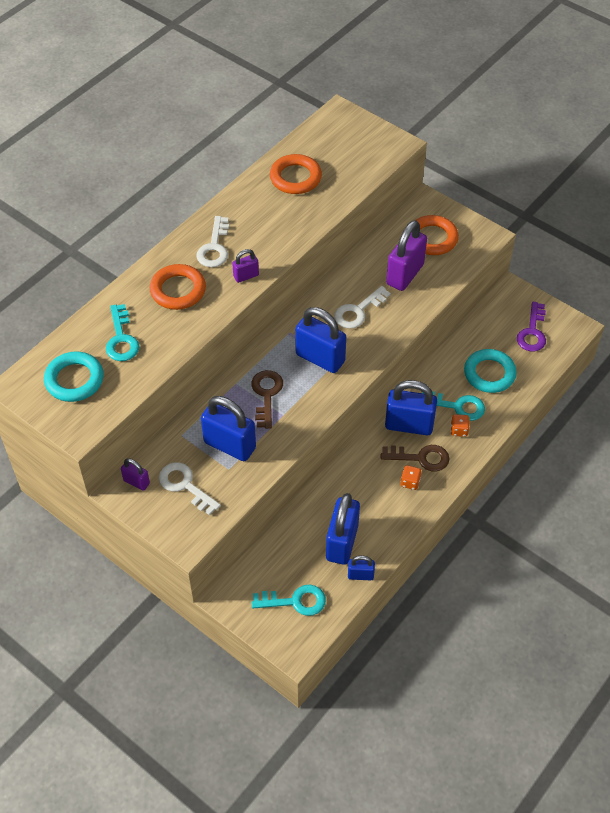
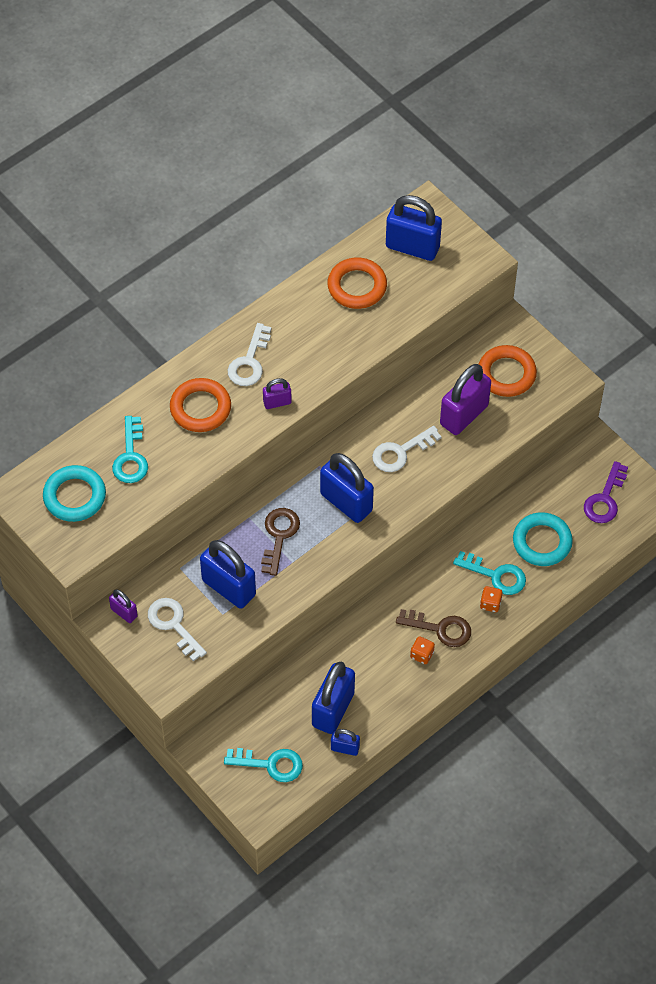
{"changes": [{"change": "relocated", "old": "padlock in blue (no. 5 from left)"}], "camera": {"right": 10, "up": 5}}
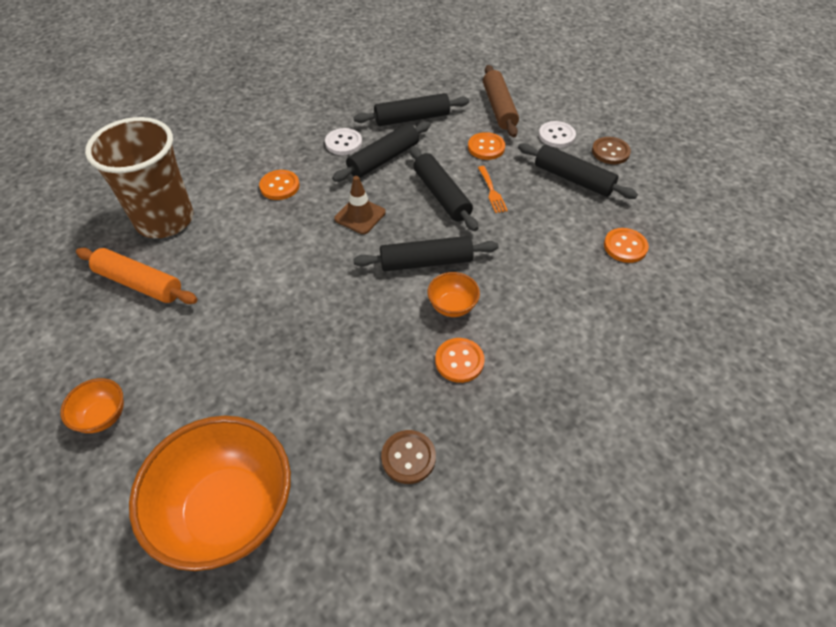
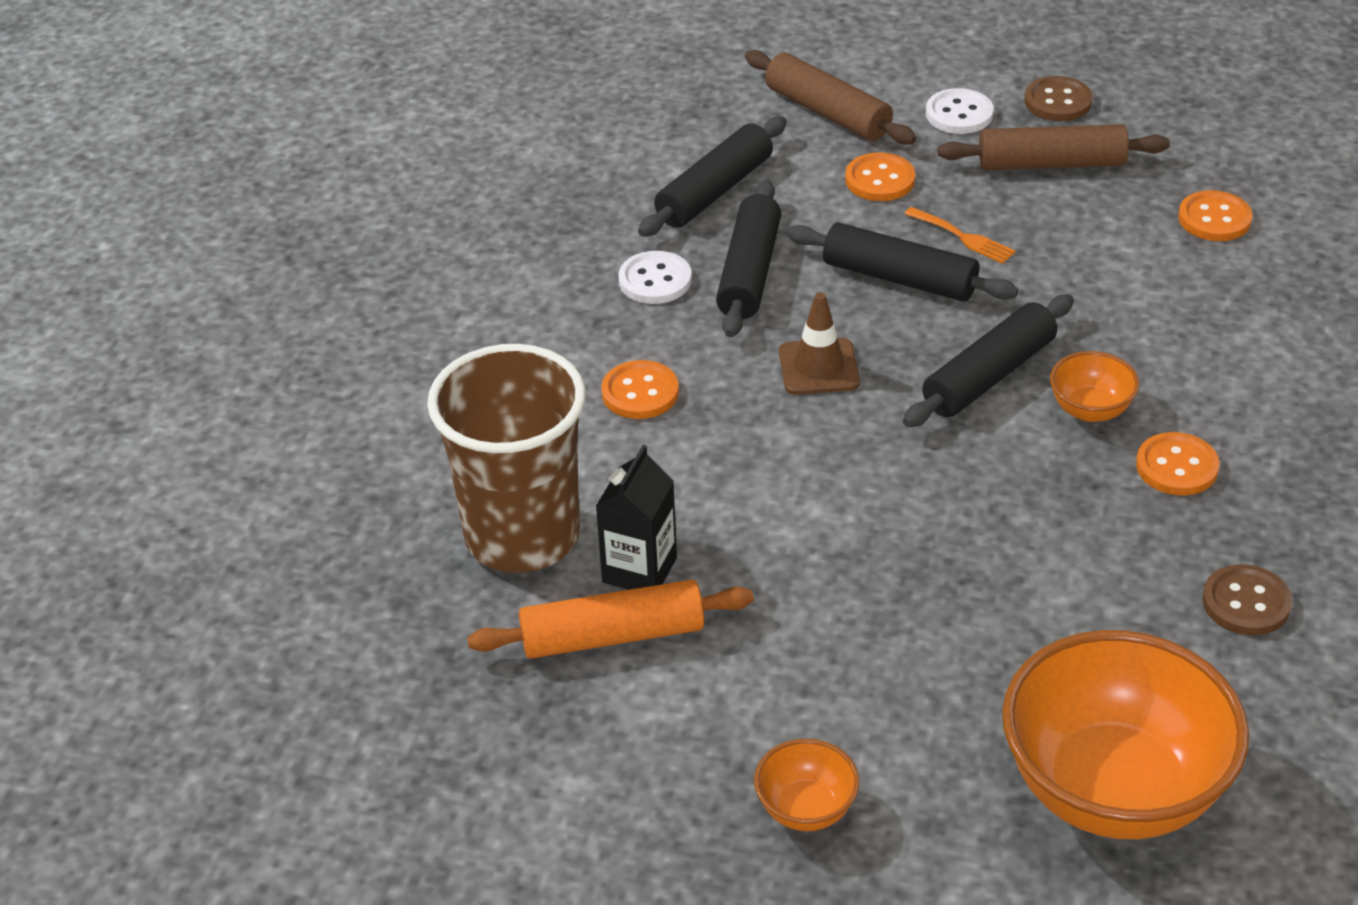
{"changes": [{"change": "colour", "old": "rolling pin in black (no. 5 from left)", "new": "rolling pin in brown (no. 2 from left)"}, {"change": "appeared", "new": "carton in black"}], "camera": {"right": -35, "up": -10}}
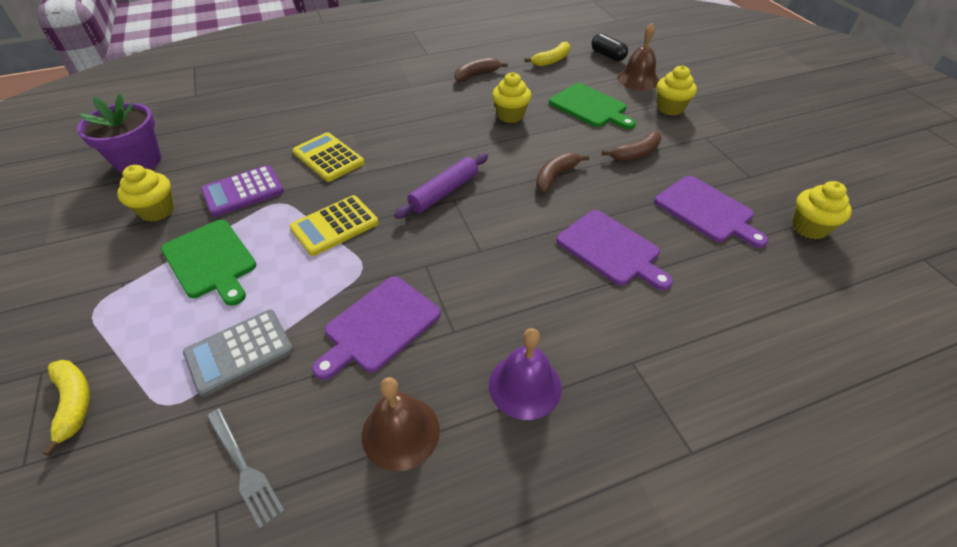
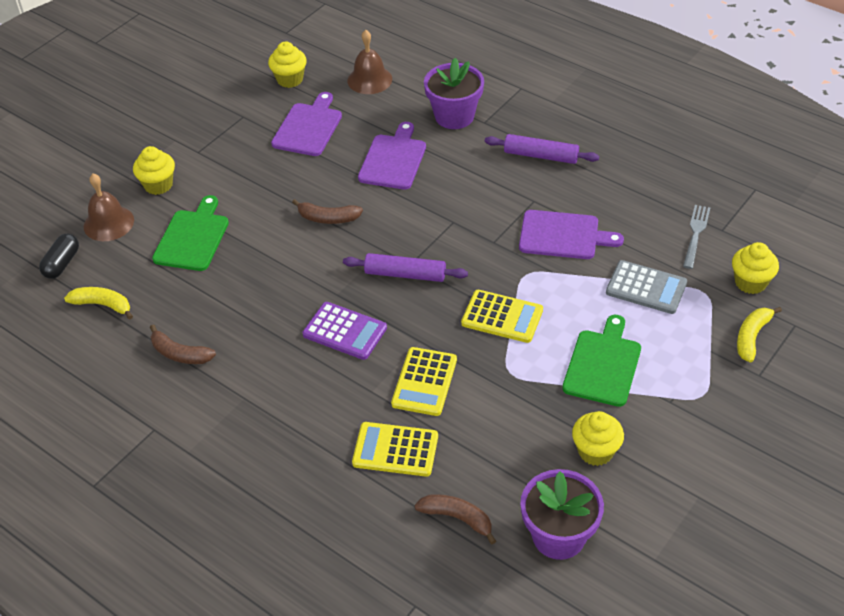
{"changes": [{"change": "relocated", "old": "calculator in purple"}, {"change": "relocated", "old": "bell in brown (no. 1 from left in the first image)", "new": "bell in brown (no. 2 from left)"}, {"change": "exchanged", "old": "bell in purple", "new": "rolling pin in purple (no. 2 from left)"}, {"change": "relocated", "old": "cupcake in yellow (no. 2 from left in the first image)", "new": "cupcake in yellow (no. 4 from left)"}, {"change": "relocated", "old": "banana in brown (no. 3 from left)"}, {"change": "appeared", "new": "calculator in yellow (no. 1 from left)"}, {"change": "appeared", "new": "flower pot in purple (no. 1 from left)"}], "camera": {"right": -120, "up": 0}}
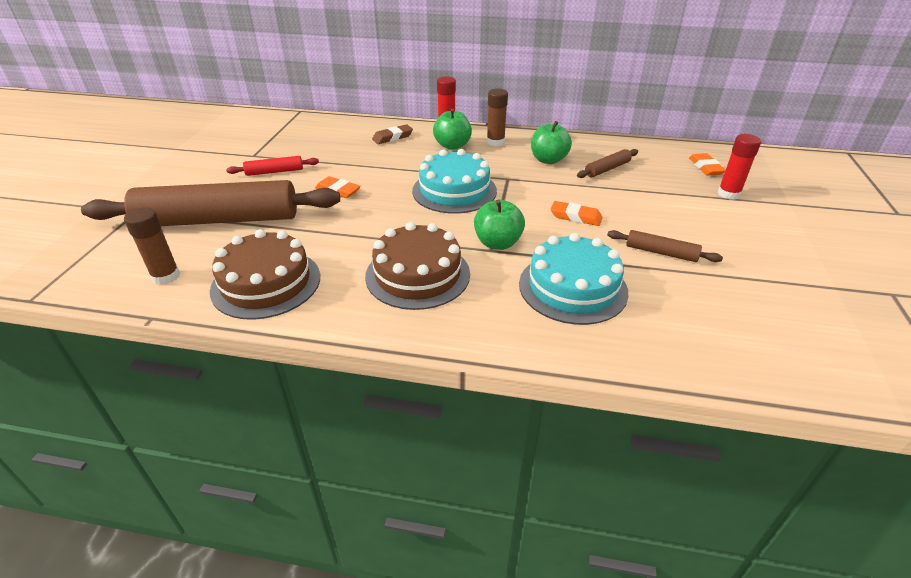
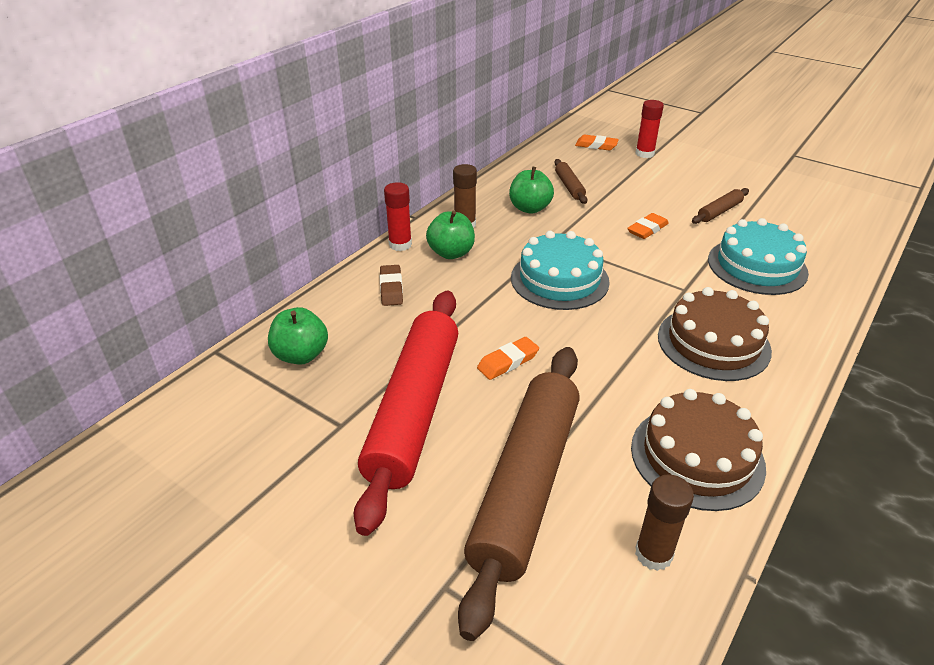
{"changes": [{"change": "size", "old": "rolling pin in red", "factor": 2.41}, {"change": "relocated", "old": "apple in green (no. 2 from left in the first image)", "new": "apple in green (no. 1 from left)"}], "camera": {"right": -65, "up": 0}}
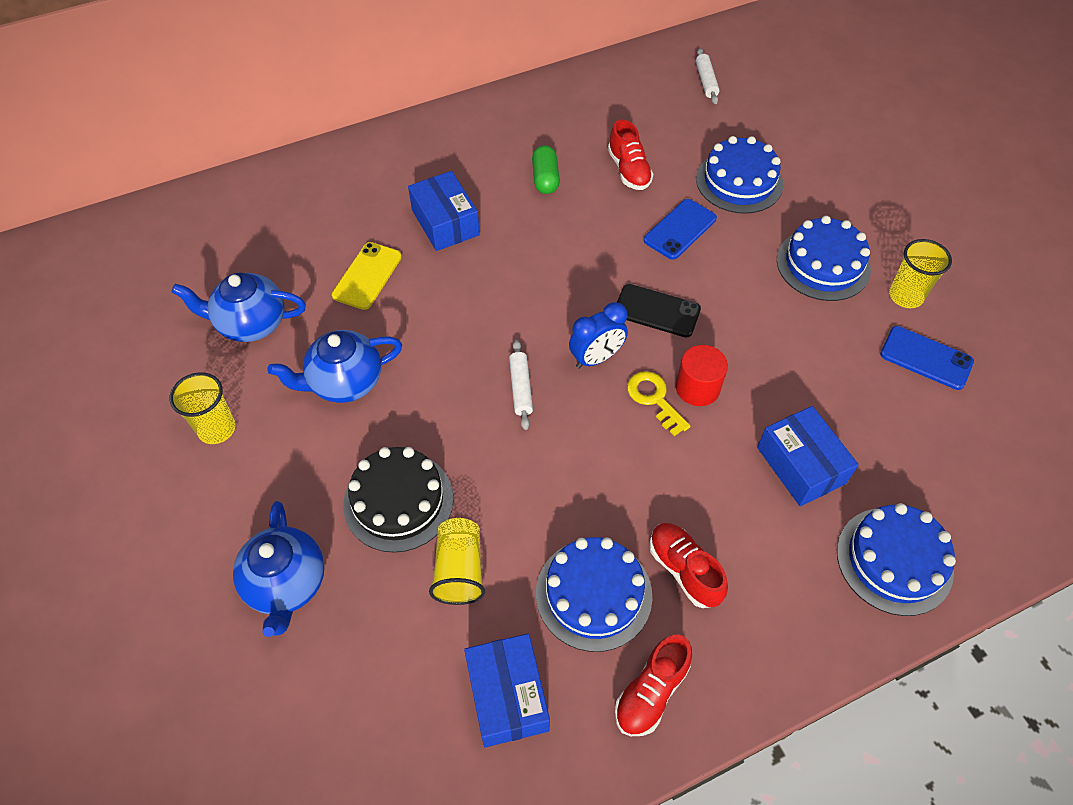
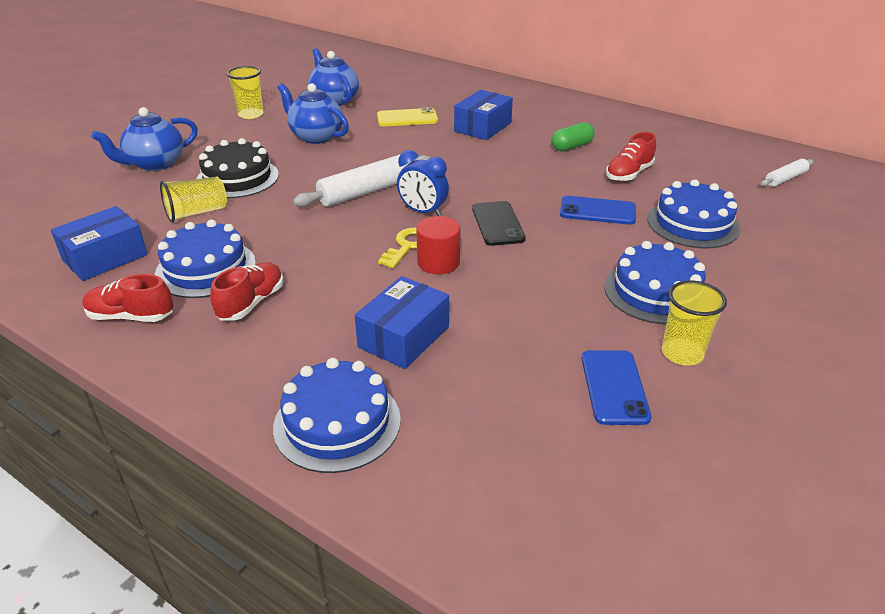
{"changes": [{"change": "size", "old": "rolling pin in white (no. 1 from left)", "factor": 1.8}], "camera": {"right": 60, "up": -20}}
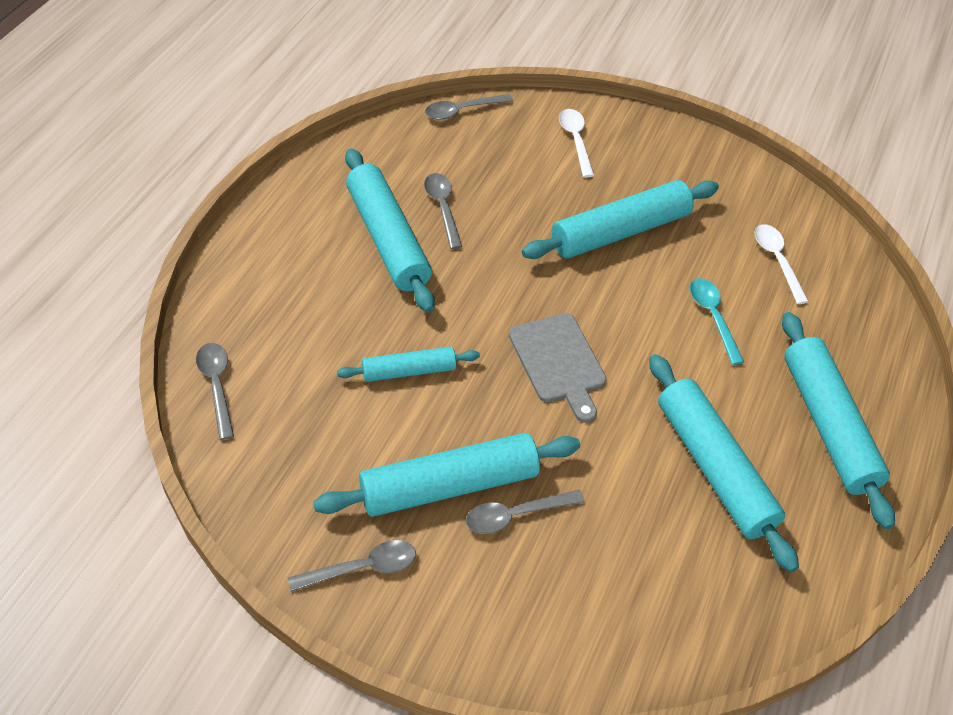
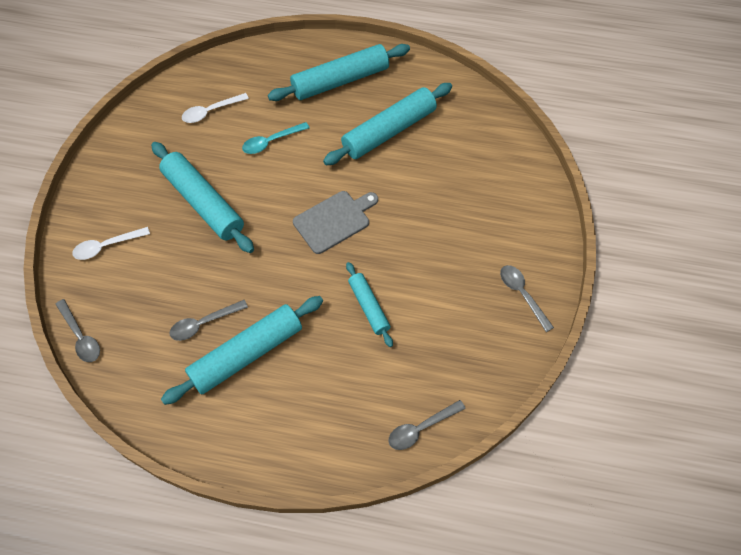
{"changes": [{"change": "missing", "old": "rolling pin in turquoise (no. 3 from left)"}, {"change": "missing", "old": "spoon in grey (no. 5 from left)"}], "camera": {"right": -100, "up": 10}}
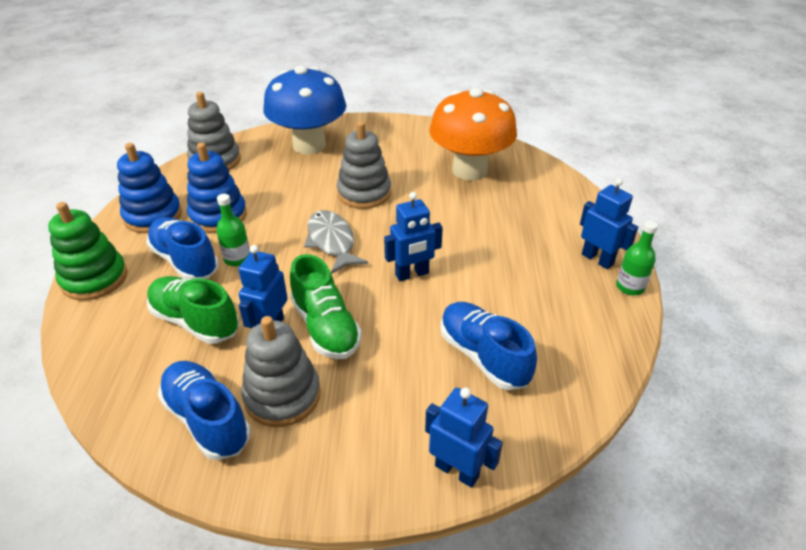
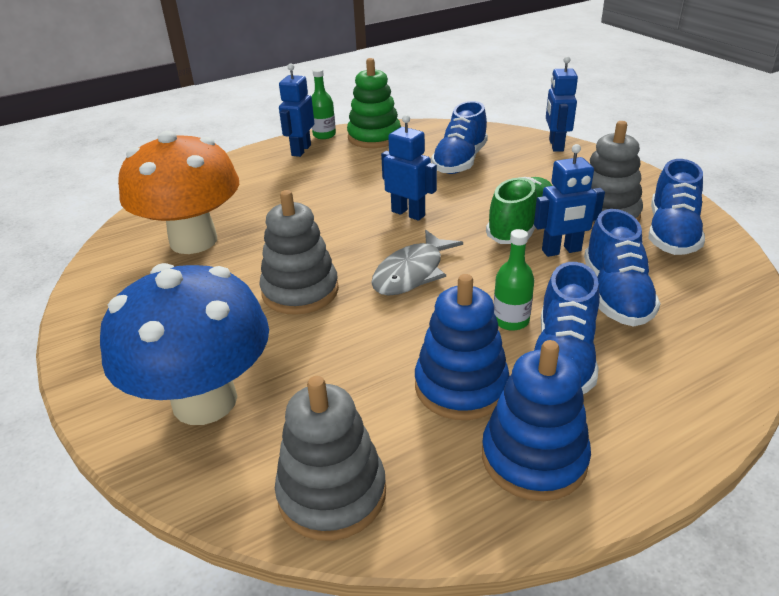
{"changes": [{"change": "relocated", "old": "stacking toy in green"}, {"change": "colour", "old": "shoe in green (no. 1 from left)", "new": "shoe in blue (no. 3 from left)"}], "camera": {"right": -120, "up": -5}}
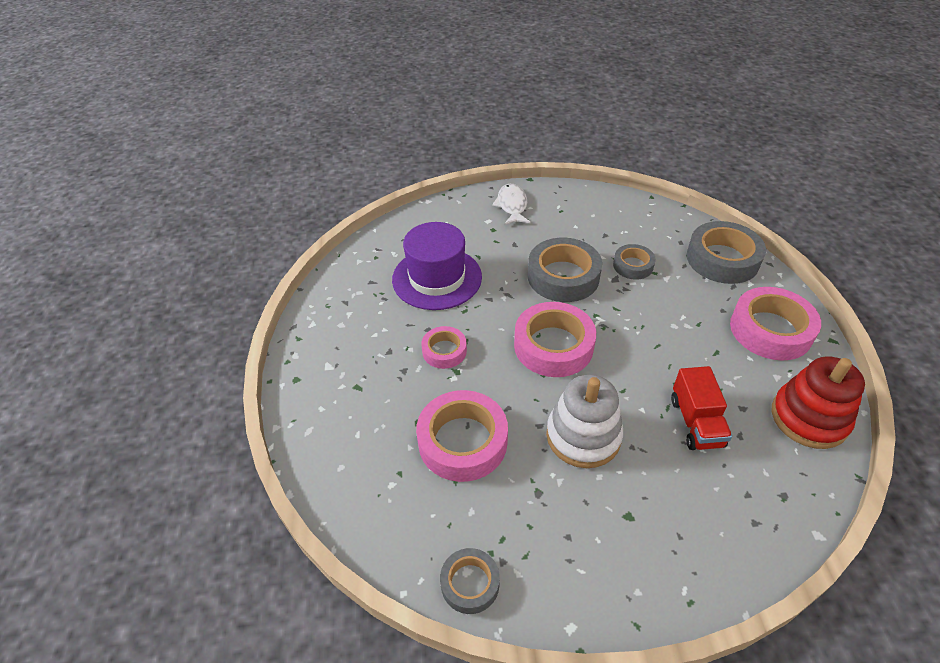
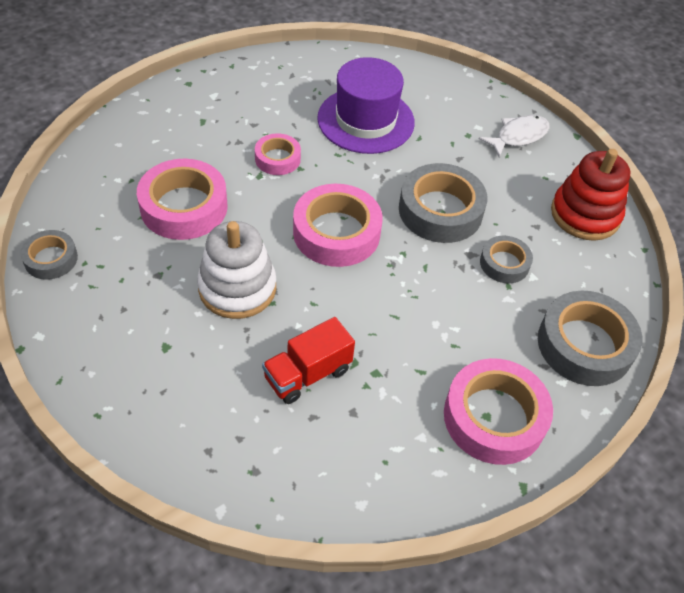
{"changes": [{"change": "relocated", "old": "stacking toy in red"}], "camera": {"right": 55, "up": 5}}
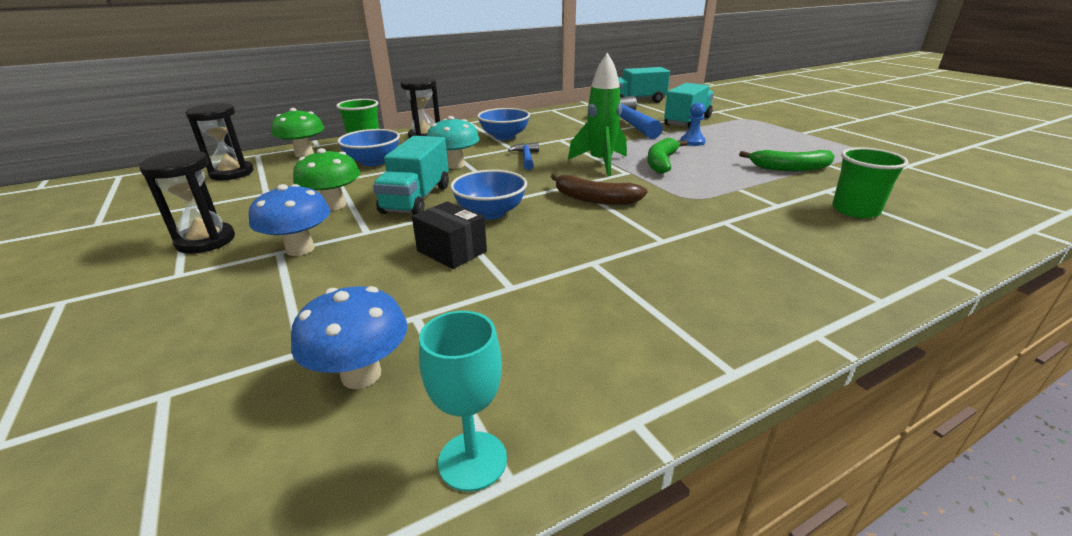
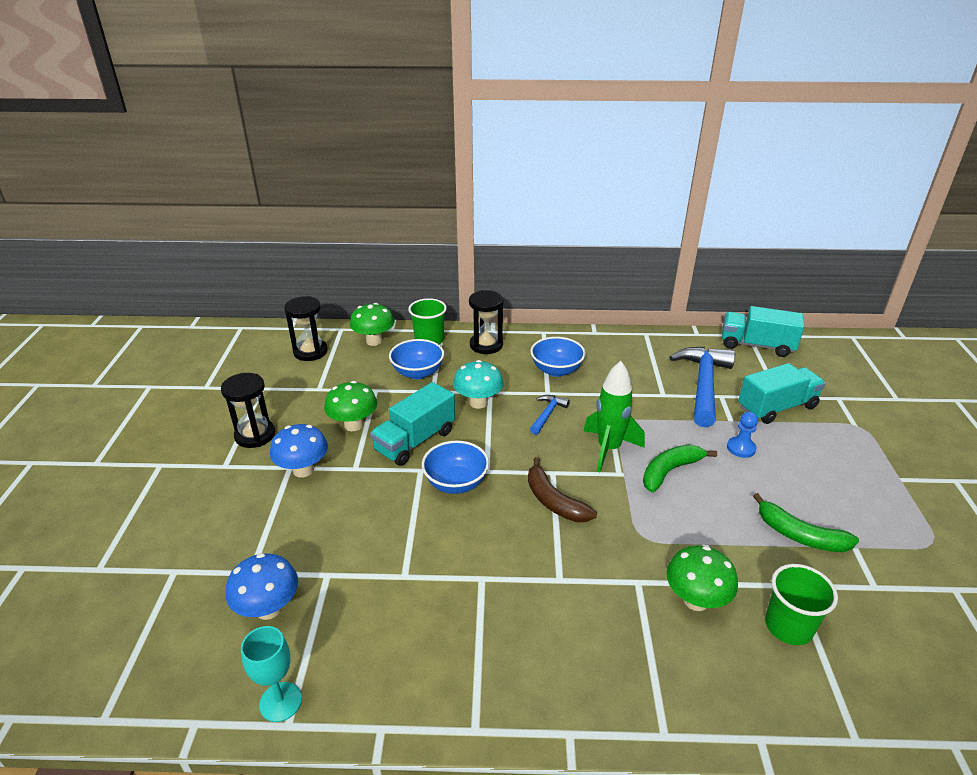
{"changes": [{"change": "missing", "old": "box in black"}, {"change": "appeared", "new": "mushroom in green (no. 3 from left)"}], "camera": {"right": 30, "up": 5}}
